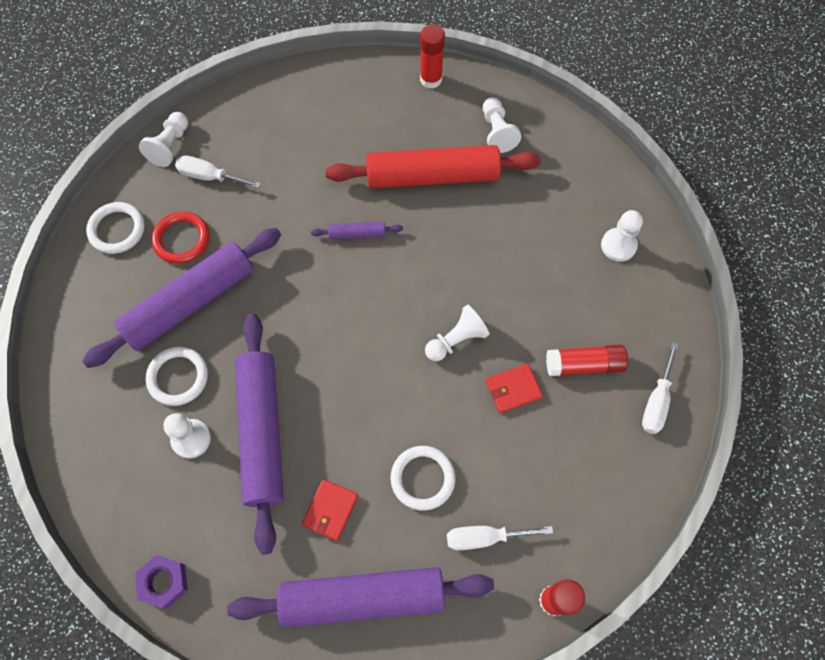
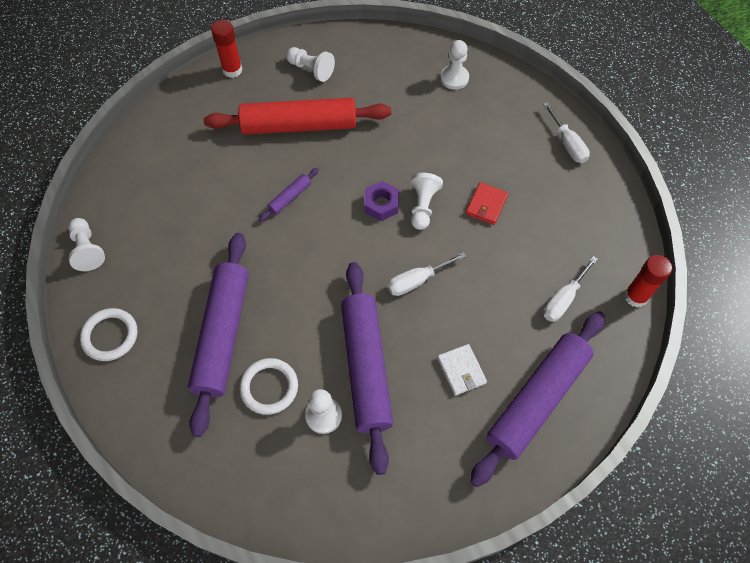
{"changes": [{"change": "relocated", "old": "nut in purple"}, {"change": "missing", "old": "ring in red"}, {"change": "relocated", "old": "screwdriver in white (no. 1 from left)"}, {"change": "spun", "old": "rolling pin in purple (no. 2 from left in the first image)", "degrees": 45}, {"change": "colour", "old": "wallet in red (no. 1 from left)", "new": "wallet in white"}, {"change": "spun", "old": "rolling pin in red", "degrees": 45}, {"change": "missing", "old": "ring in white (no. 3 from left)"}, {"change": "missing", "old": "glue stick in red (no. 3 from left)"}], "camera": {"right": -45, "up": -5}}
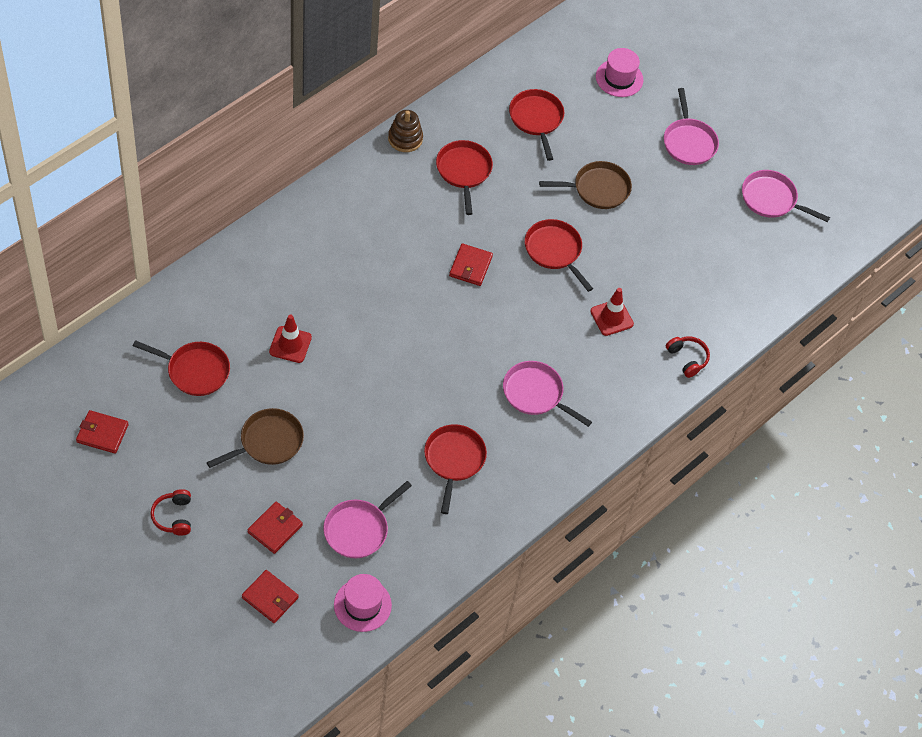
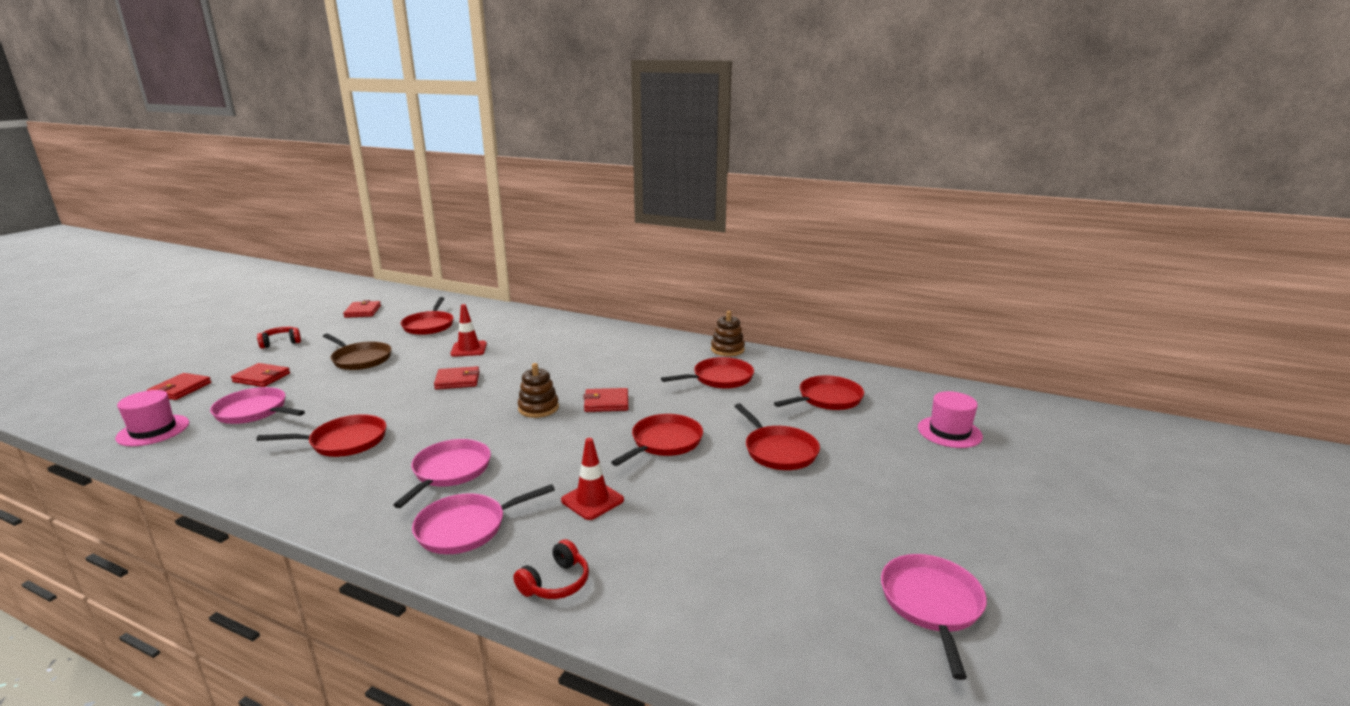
{"changes": [{"change": "colour", "old": "pan in brown (no. 2 from left)", "new": "pan in red (no. 5 from left)"}, {"change": "relocated", "old": "pan in pink (no. 3 from left)"}, {"change": "appeared", "new": "wallet in red (no. 4 from left)"}, {"change": "appeared", "new": "stacking toy in brown (no. 1 from left)"}], "camera": {"right": 75, "up": -35}}
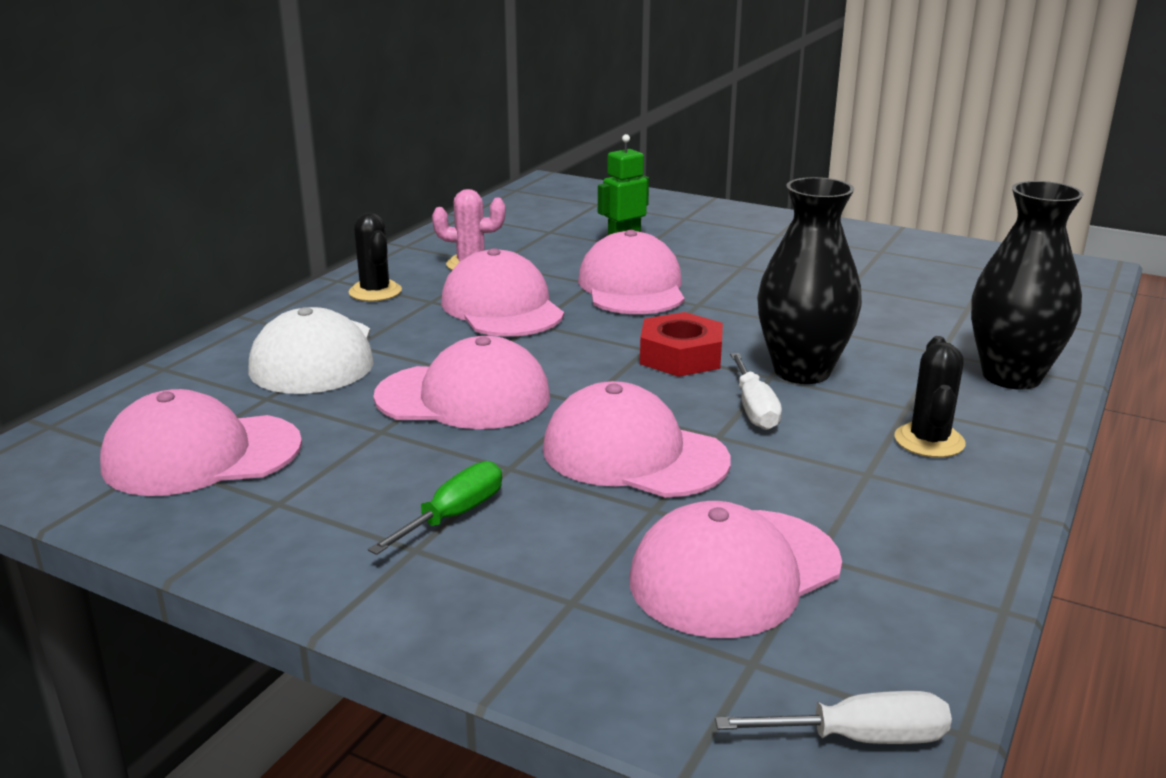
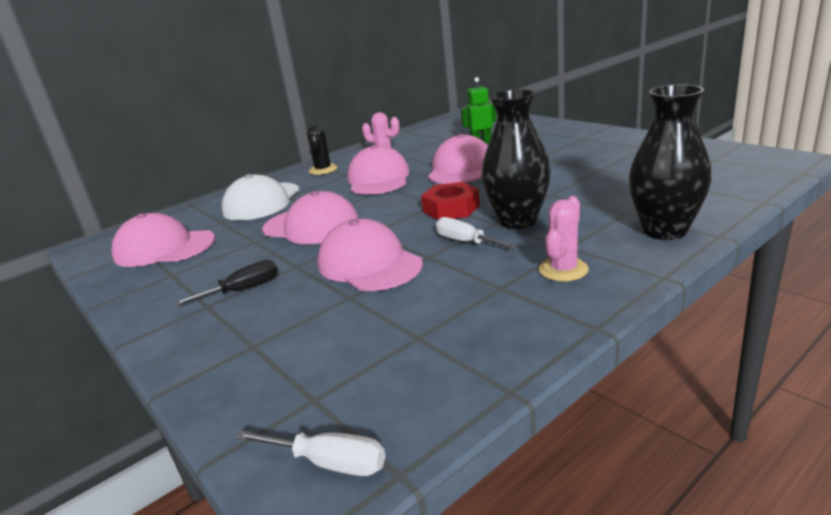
{"changes": [{"change": "colour", "old": "screwdriver in green", "new": "screwdriver in black"}, {"change": "missing", "old": "cap in pink (no. 6 from left)"}, {"change": "spun", "old": "screwdriver in white (no. 1 from left in the first image)", "degrees": 120}, {"change": "colour", "old": "cactus in black (no. 2 from left)", "new": "cactus in pink (no. 2 from left)"}], "camera": {"right": 25, "up": 0}}
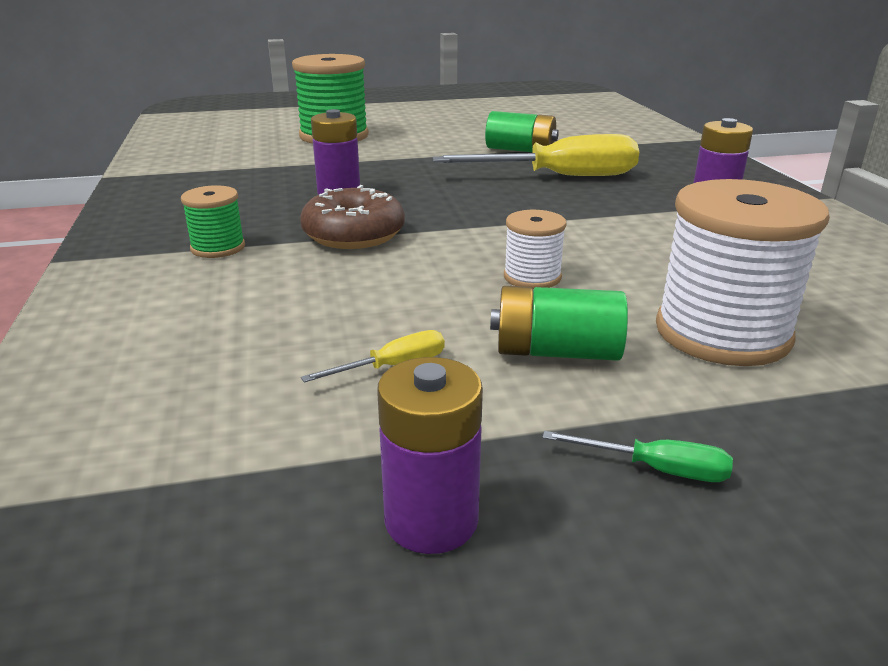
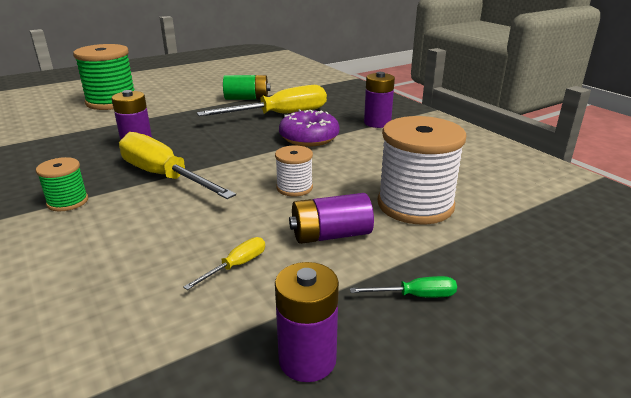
{"changes": [{"change": "exchanged", "old": "donut in brown", "new": "screwdriver in yellow (no. 1 from left)"}, {"change": "colour", "old": "battery in green (no. 2 from left)", "new": "battery in purple (no. 3 from left)"}, {"change": "appeared", "new": "donut in purple"}], "camera": {"right": -20, "up": 0}}
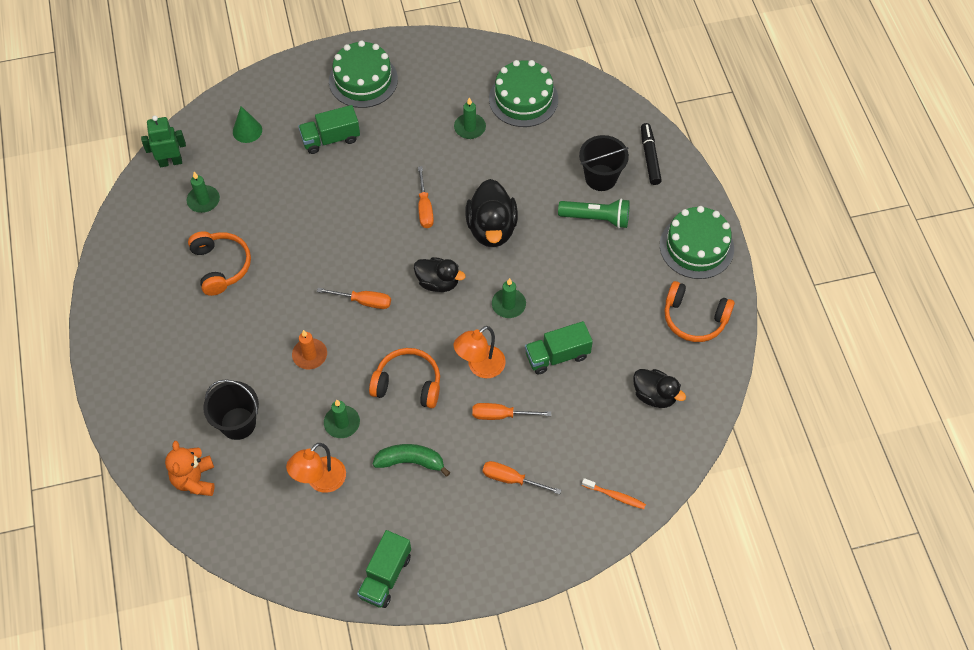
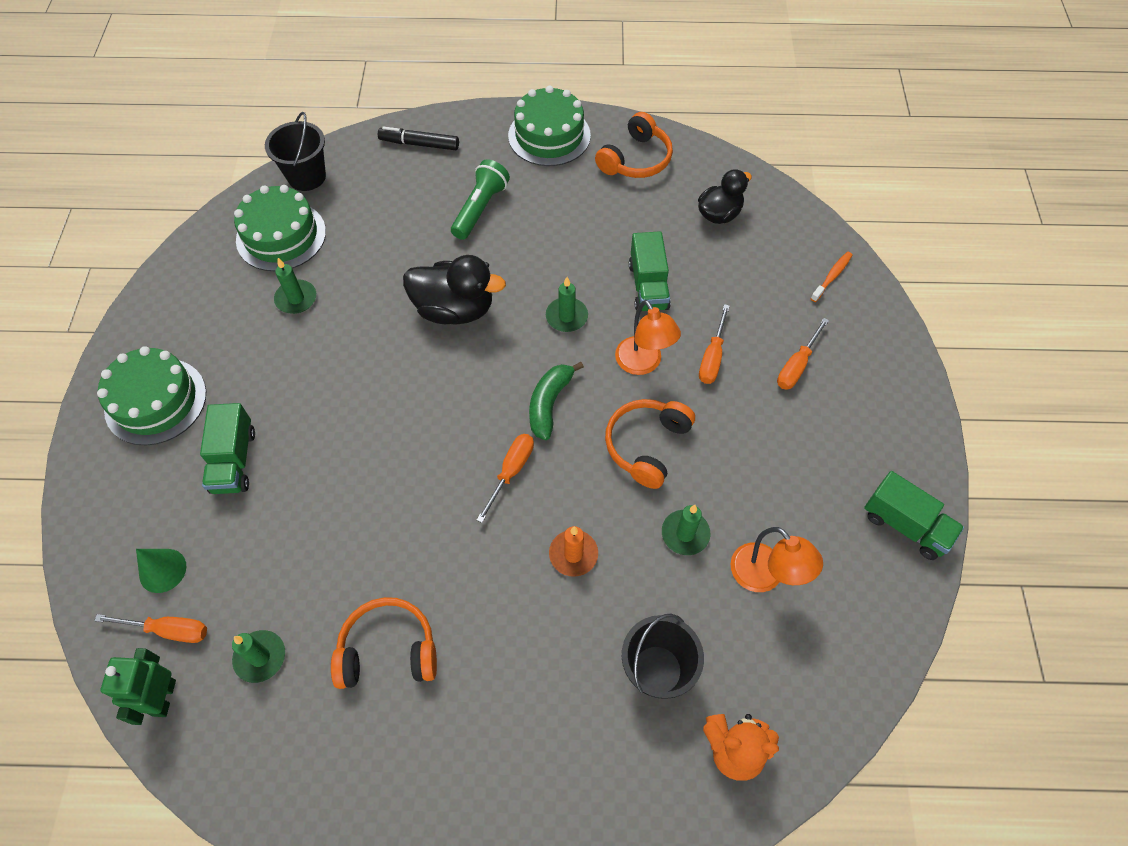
{"changes": [{"change": "relocated", "old": "banana in green"}, {"change": "missing", "old": "duck in black (no. 1 from left)"}, {"change": "relocated", "old": "screwdriver in orange (no. 2 from left in the first image)", "new": "screwdriver in orange (no. 1 from left)"}, {"change": "relocated", "old": "bucket in black (no. 2 from left in the first image)", "new": "bucket in black (no. 1 from left)"}], "camera": {"right": -75, "up": 0}}
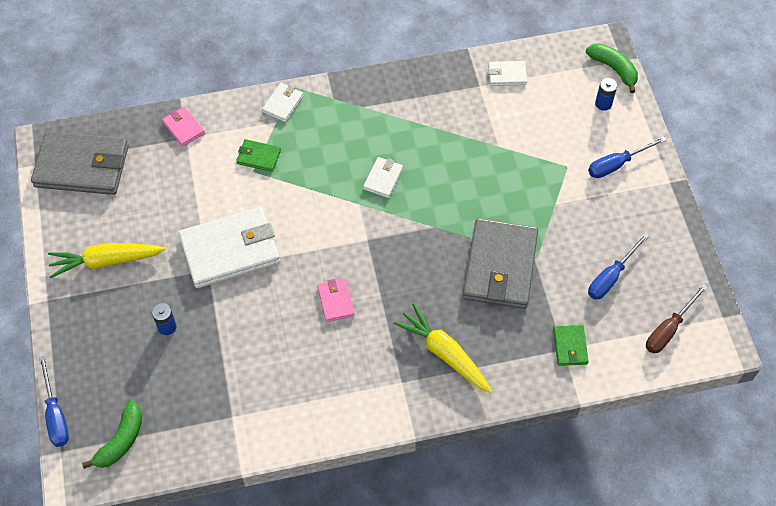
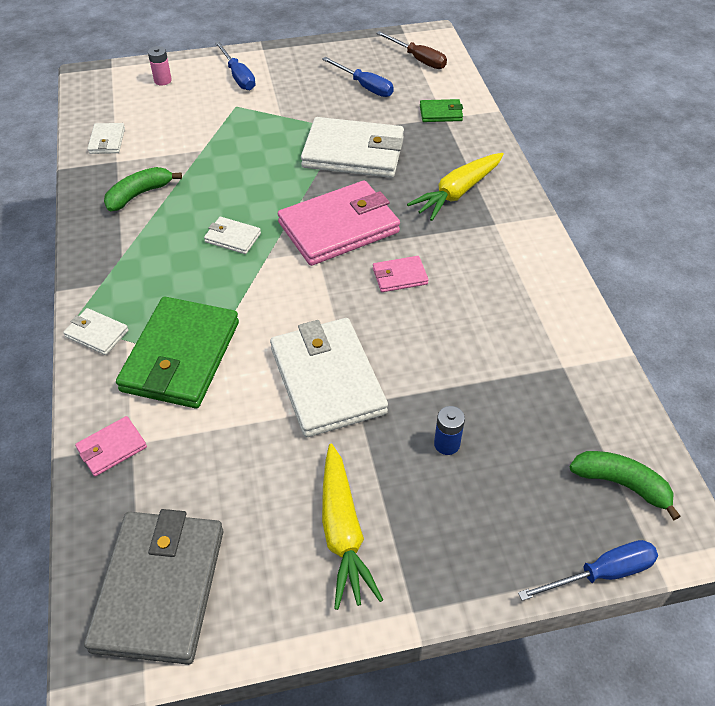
{"changes": [{"change": "size", "old": "wallet in green (no. 1 from left)", "factor": 2.18}, {"change": "colour", "old": "wallet in grey (no. 2 from left)", "new": "wallet in white (no. 5 from left)"}, {"change": "relocated", "old": "banana in green (no. 2 from left in the first image)", "new": "banana in green (no. 1 from left)"}, {"change": "colour", "old": "battery in blue (no. 2 from left)", "new": "battery in pink"}, {"change": "appeared", "new": "wallet in pink (no. 2 from left)"}], "camera": {"right": -90, "up": -10}}
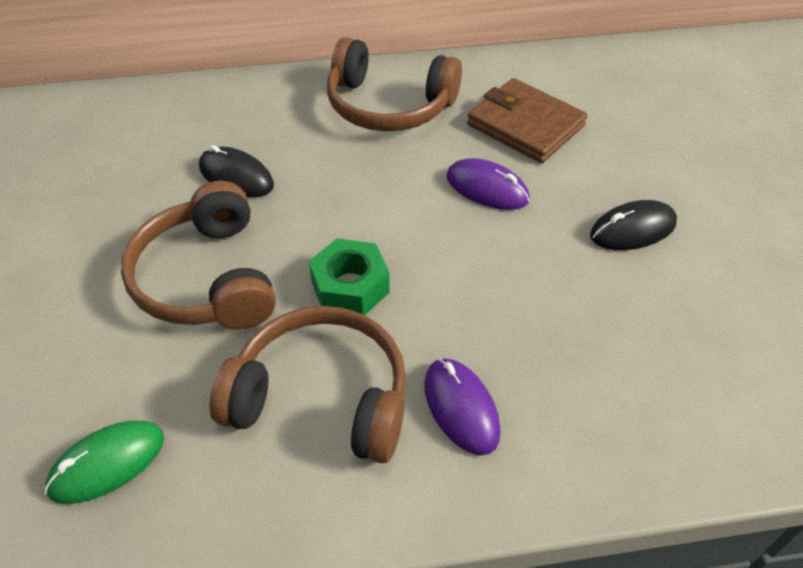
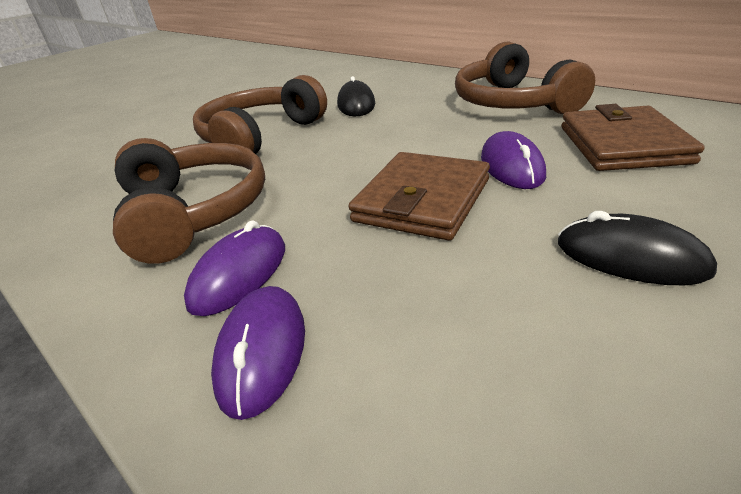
{"changes": [{"change": "missing", "old": "mouse in green"}, {"change": "missing", "old": "nut in green"}, {"change": "appeared", "new": "mouse in purple (no. 2 from left)"}, {"change": "appeared", "new": "wallet in brown (no. 1 from left)"}], "camera": {"right": 55, "up": -15}}
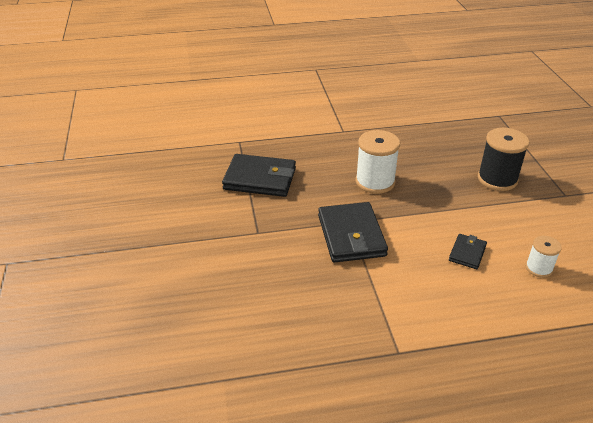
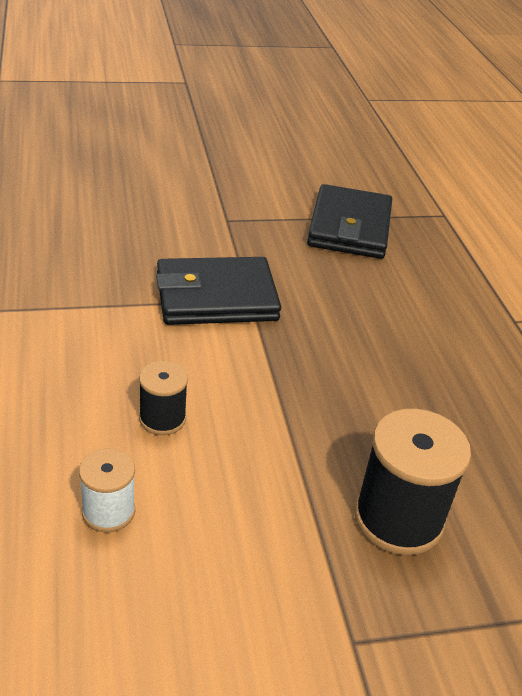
{"changes": [{"change": "missing", "old": "spool in white (no. 1 from left)"}, {"change": "exchanged", "old": "wallet in black (no. 3 from left)", "new": "spool in black (no. 1 from left)"}], "camera": {"right": 85, "up": 0}}
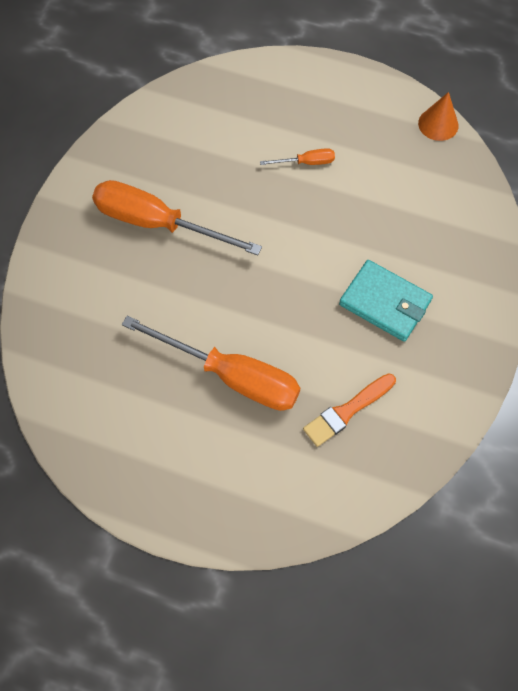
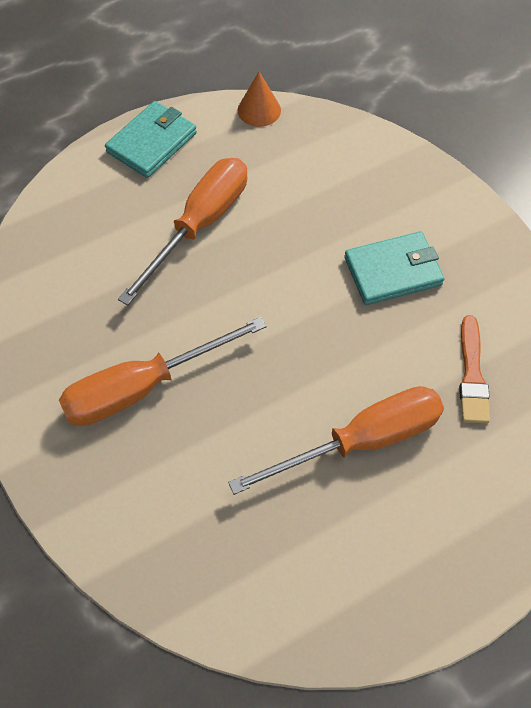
{"changes": [{"change": "size", "old": "screwdriver in orange (no. 3 from left in the first image)", "factor": 2.27}, {"change": "appeared", "new": "wallet in turquoise (no. 1 from left)"}], "camera": {"right": -50, "up": -5}}
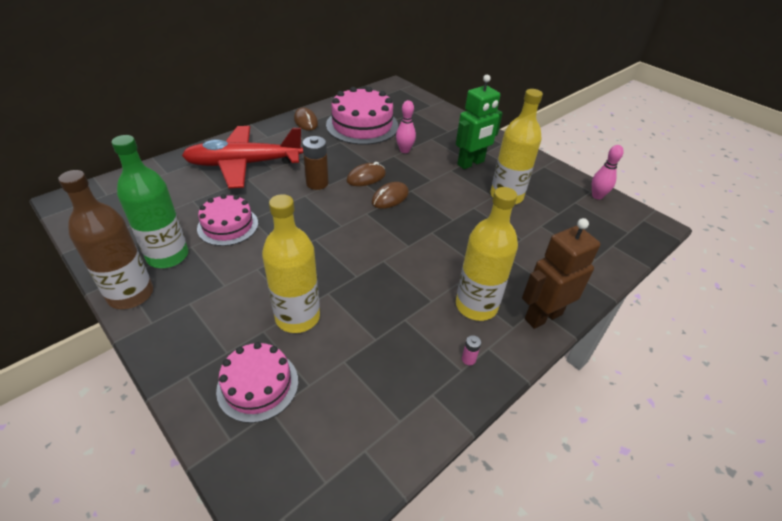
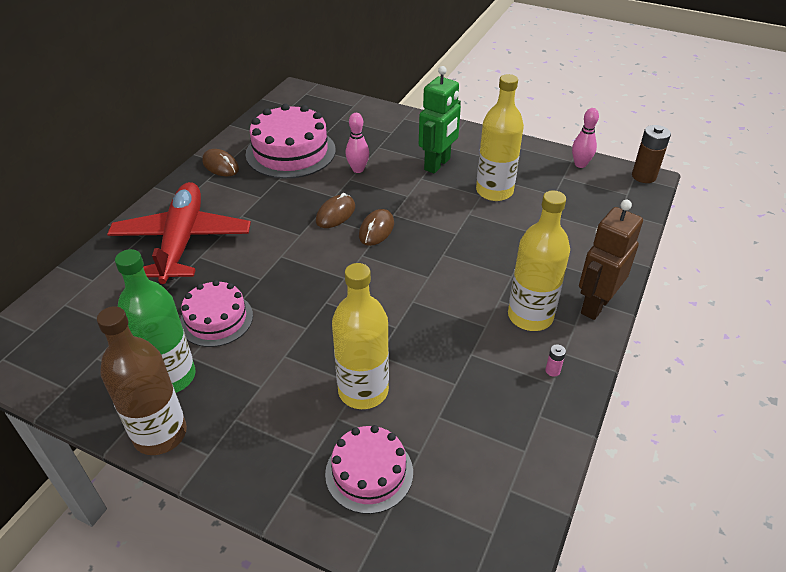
{"changes": [{"change": "spun", "old": "plane in red", "degrees": 120}, {"change": "relocated", "old": "battery in brown"}], "camera": {"right": -20, "up": 0}}
